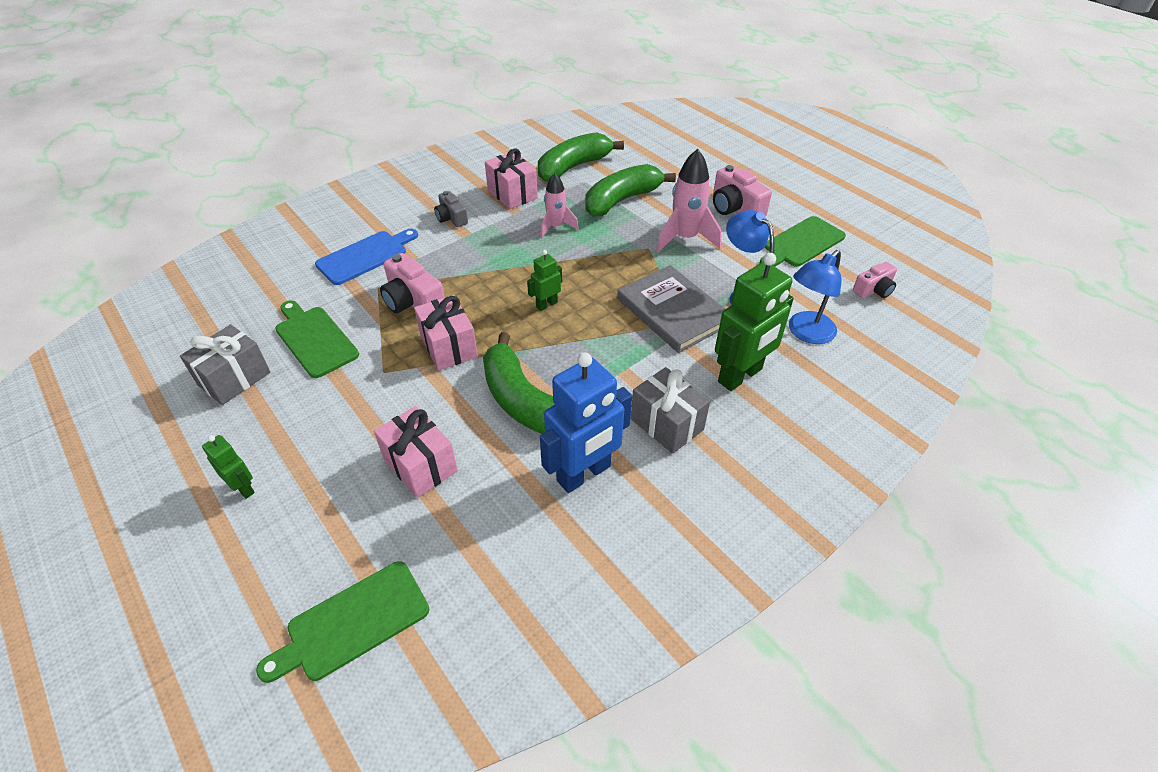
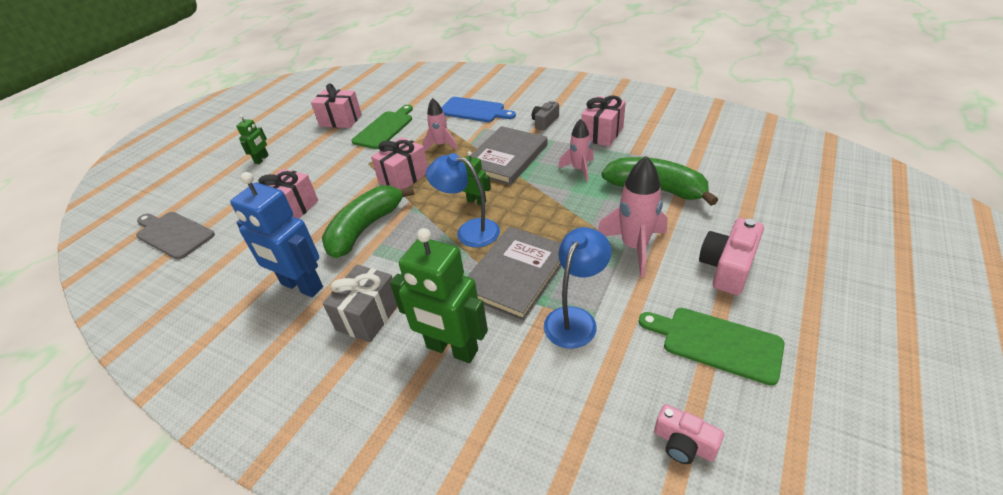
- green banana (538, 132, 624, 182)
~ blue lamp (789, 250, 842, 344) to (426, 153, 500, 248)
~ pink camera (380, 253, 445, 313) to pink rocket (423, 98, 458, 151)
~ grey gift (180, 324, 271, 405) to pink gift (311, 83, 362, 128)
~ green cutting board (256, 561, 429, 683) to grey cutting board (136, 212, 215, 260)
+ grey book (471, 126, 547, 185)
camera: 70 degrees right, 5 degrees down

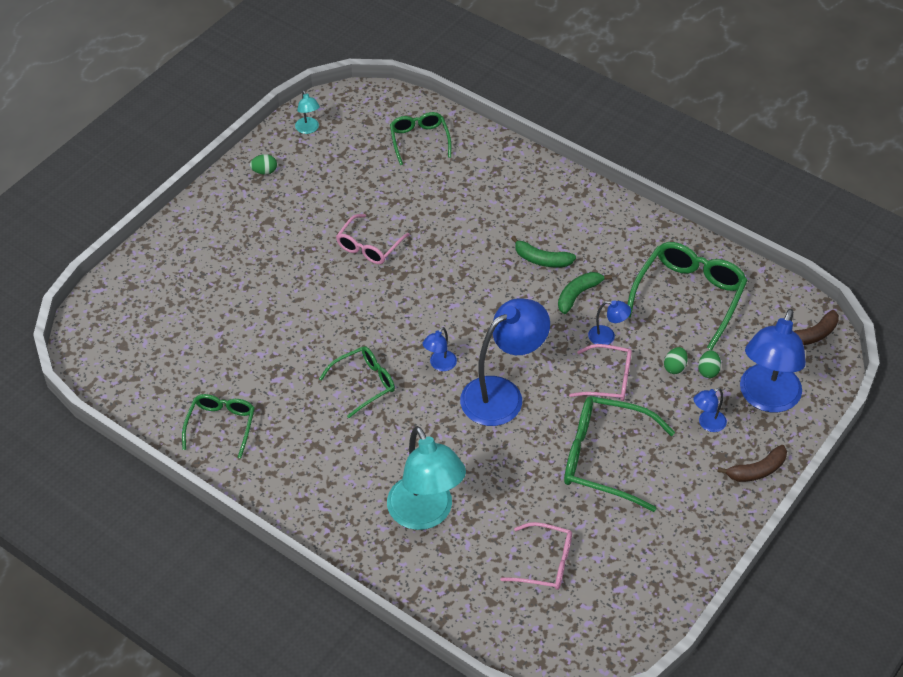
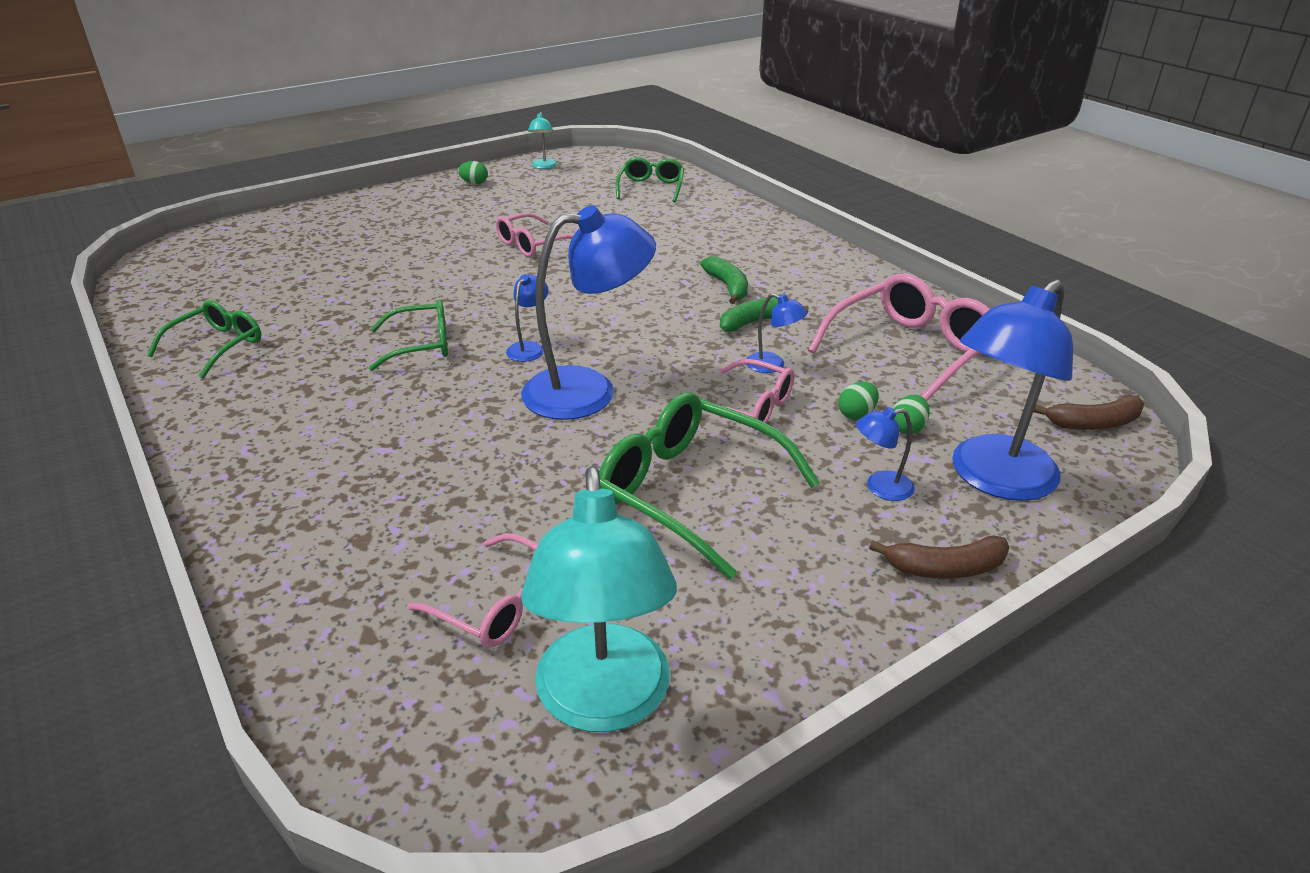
~ green banana (511, 236, 576, 267) = (700, 256, 748, 304) 150 degrees counterclockwise
~ green glasses (627, 242, 748, 350) to pink glasses (808, 273, 990, 401)
~ blue lamp (423, 327, 457, 371) = (506, 274, 549, 362) 150 degrees clockwise
~ turquoise lamp (387, 426, 466, 530) to (521, 467, 677, 732)
camera: 20 degrees right, 15 degrees down

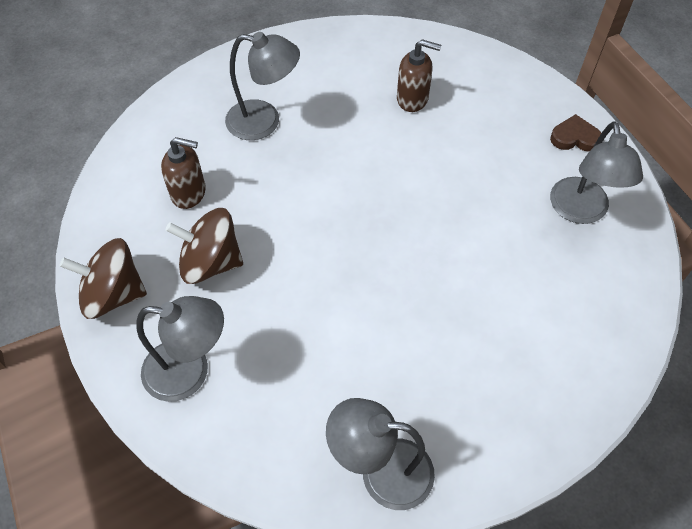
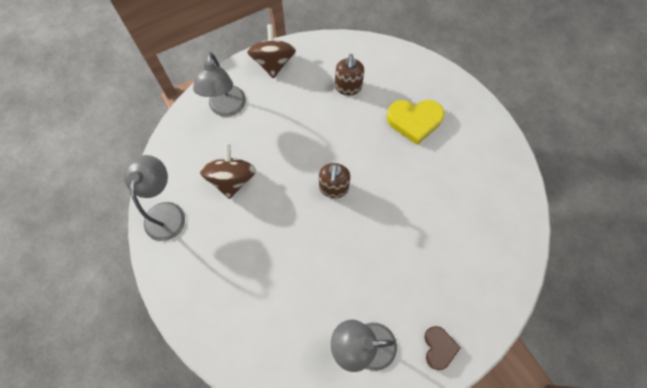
~ grey lamp (225, 32, 300, 140) to yellow heart (387, 100, 444, 145)
~ brown soap dispenser (397, 39, 441, 112) to (319, 163, 351, 198)
~ brown spinning top (166, 208, 243, 284) to (200, 143, 256, 199)
camera: 85 degrees right, 10 degrees up

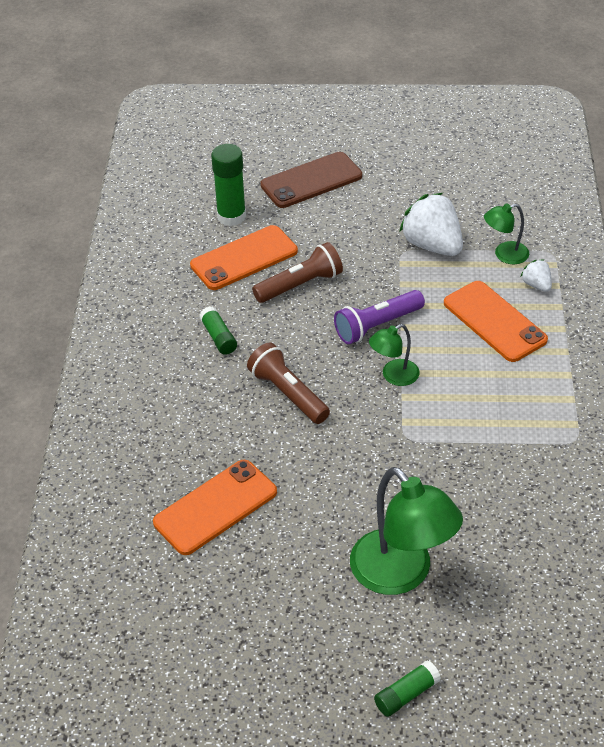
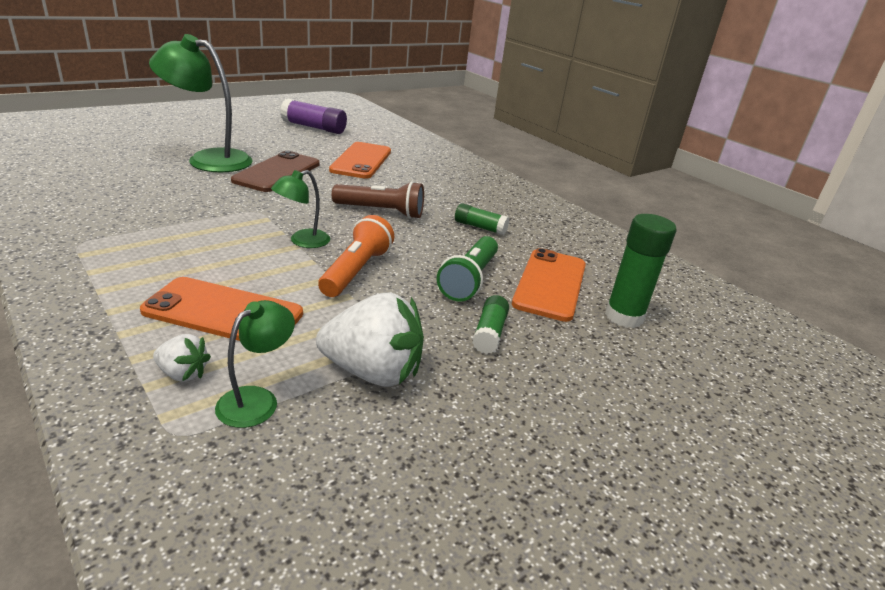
~ brown phone (260, 152, 362, 208) to (231, 151, 320, 192)
~ brown flashlight (252, 242, 343, 303) to green flashlight (437, 236, 498, 302)
~ purple flashlight (334, 290, 425, 344) to orange flashlight (318, 215, 394, 297)
~ green lamp (369, 324, 420, 386) = (271, 170, 330, 248) 150 degrees counterclockwise
~ green glue stick (374, 660, 441, 717) to (472, 295, 509, 354)
+ purple glue stick (280, 99, 347, 134)
camera: 135 degrees right, 15 degrees down

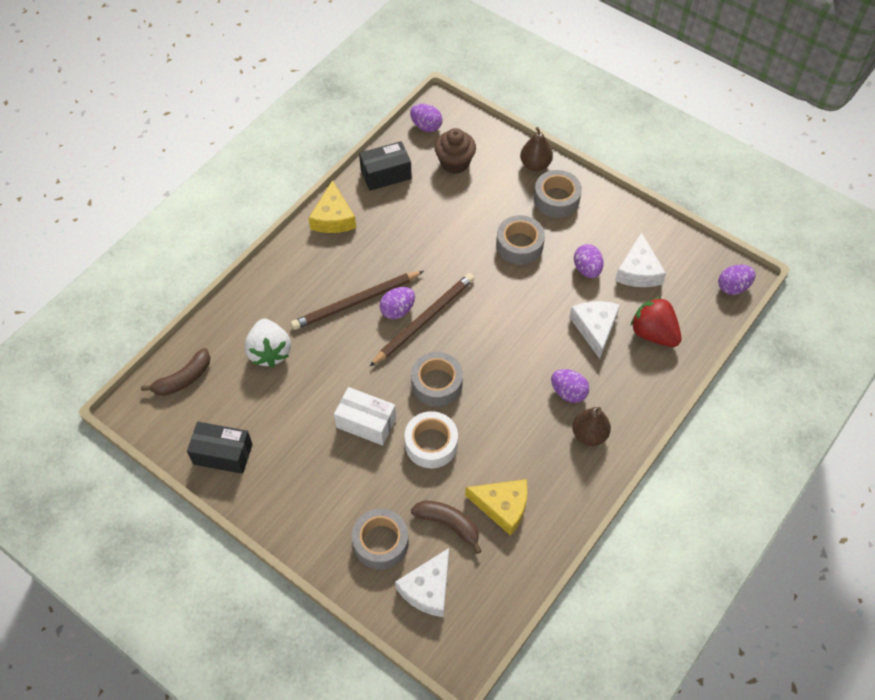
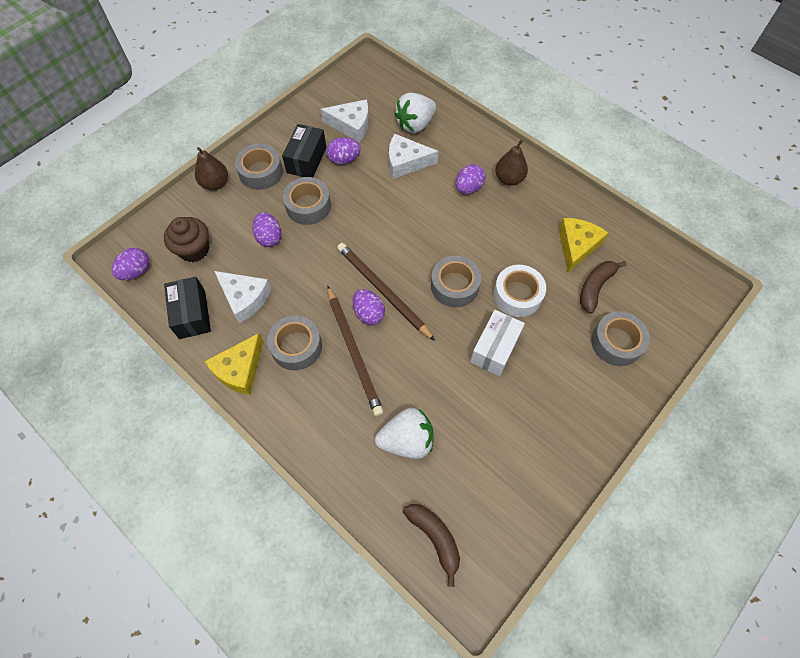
~ yellow cheese (309, 180, 356, 233) = (205, 333, 263, 395) 120 degrees clockwise
~ purple egg (718, 265, 756, 295) to (252, 212, 281, 247)
~ red strawberry (631, 297, 682, 347) to white strawberry (394, 93, 436, 133)
~ black box (187, 422, 252, 474) to (282, 124, 326, 177)
~ white cheese (395, 548, 449, 617) to (214, 271, 271, 323)
+ grey tape (267, 315, 322, 370)
camera: 85 degrees left, 5 degrees up

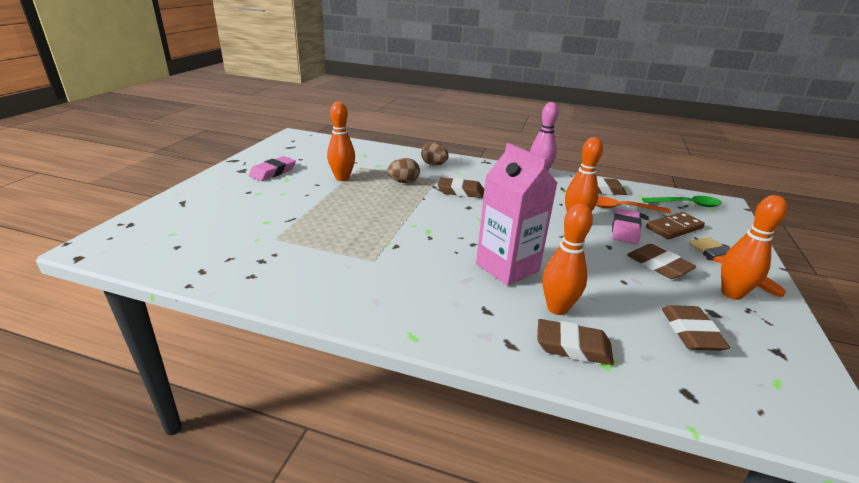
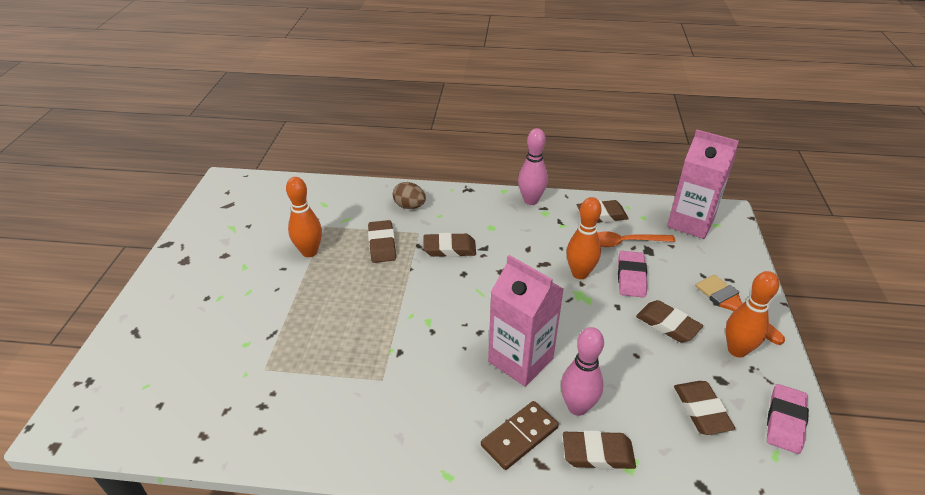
~ pink eraser (249, 156, 296, 181) to (767, 384, 809, 454)
~ brown egg (387, 158, 420, 183) to brown eraser (368, 220, 396, 263)
~ green spoon (642, 196, 722, 207) to pink carton (667, 130, 739, 239)
~ orange bowling pin (542, 204, 593, 315) to pink bowling pin (561, 327, 604, 416)
~ brown domino (646, 212, 705, 239) to (481, 401, 559, 470)
camera: 10 degrees left, 10 degrees up

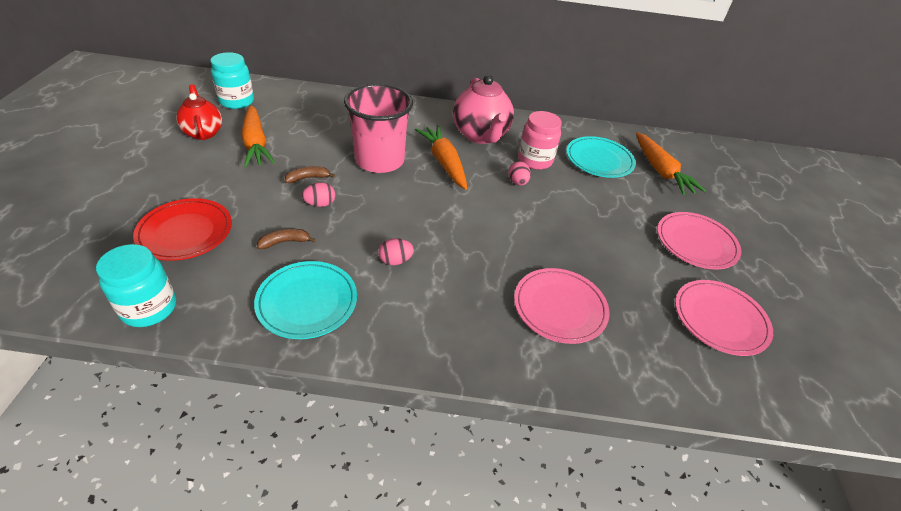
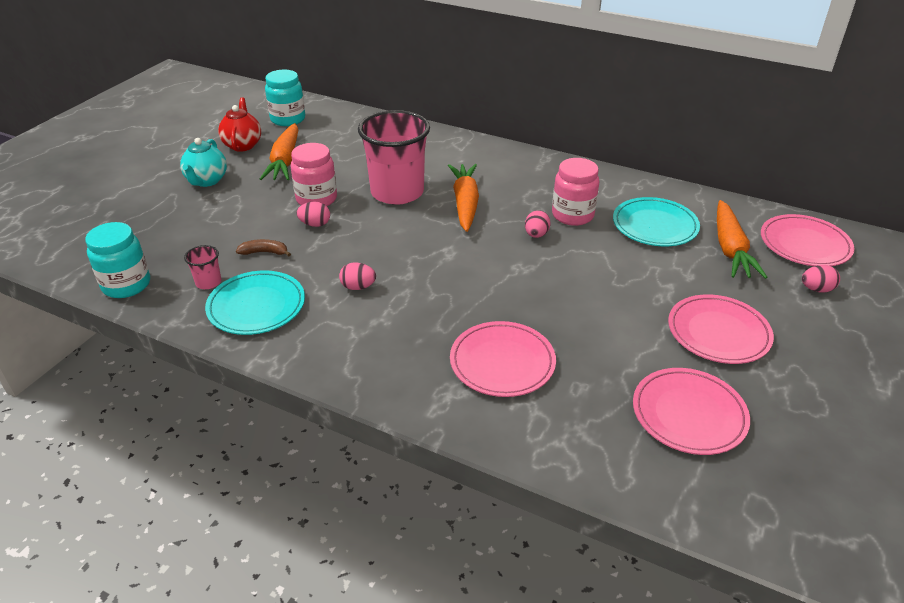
- pink teapot (453, 75, 514, 144)
~ brown banana (285, 166, 335, 183) to pink jar (291, 143, 337, 206)
- red plate (133, 198, 232, 261)
+ turquoise teapot (180, 138, 227, 187)
+ pink plate (761, 214, 855, 266)
+ pink cup (184, 245, 222, 289)
+ pink egg (802, 265, 840, 292)
camera: 25 degrees right, 5 degrees down

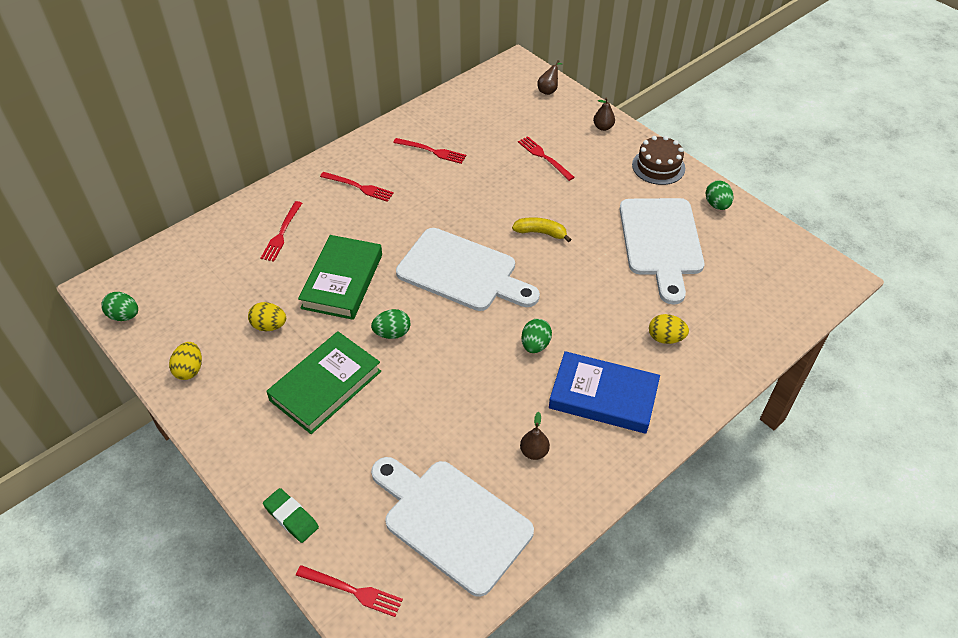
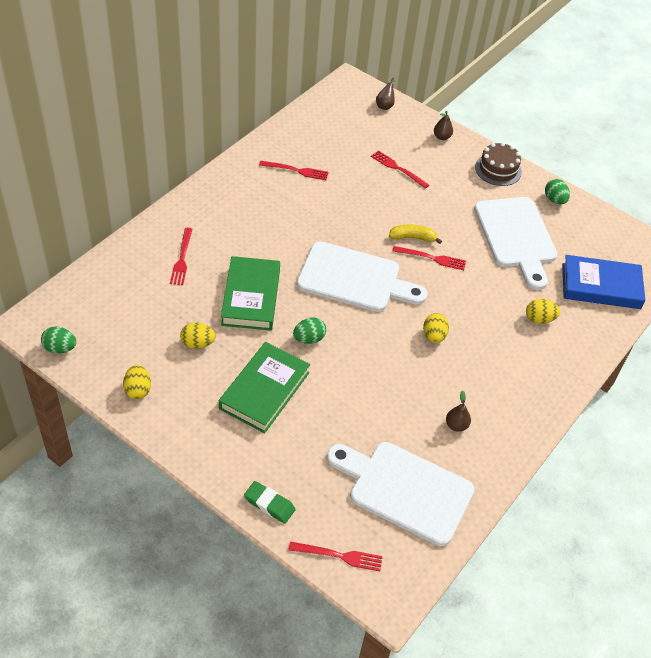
~ red fork (320, 172, 394, 202) to (392, 246, 466, 270)
~ green egg (521, 319, 552, 353) to yellow egg (423, 313, 449, 343)
~ blue book (549, 351, 660, 434) to (562, 255, 645, 309)
camera: 15 degrees left, 0 degrees up

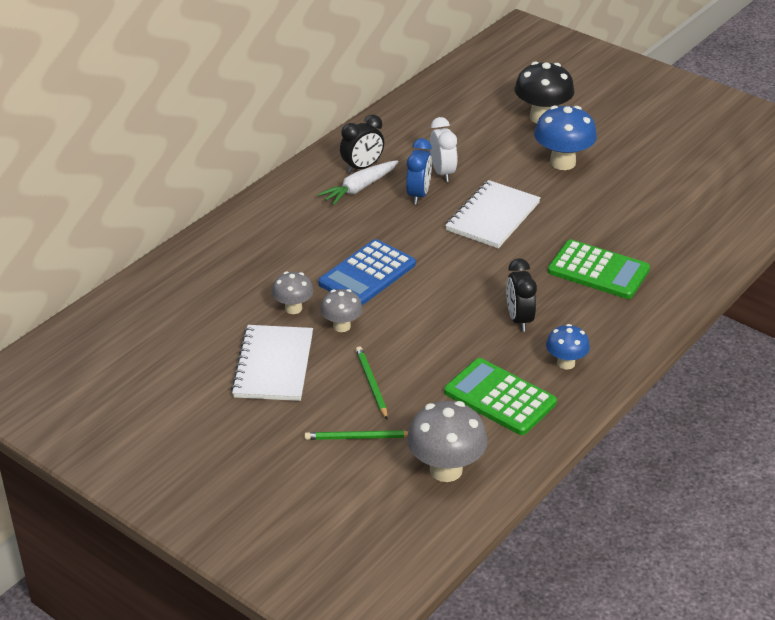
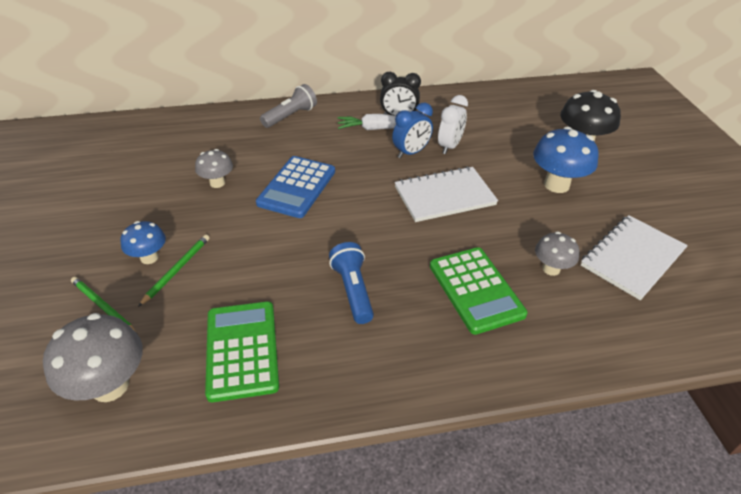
~ blue calculator (318, 239, 416, 305) = (256, 156, 335, 218) 60 degrees counterclockwise
~ black clock (506, 258, 537, 332) to blue flashlight (329, 242, 374, 324)
~ grey mushroom (320, 289, 363, 332) to (535, 231, 579, 276)
~ blue mushroom (546, 324, 590, 370) to (120, 221, 166, 264)
~ white notebook (231, 325, 313, 401) to (581, 215, 688, 300)
+ grey flashlight (260, 84, 317, 128)
camera: 40 degrees right, 5 degrees up

